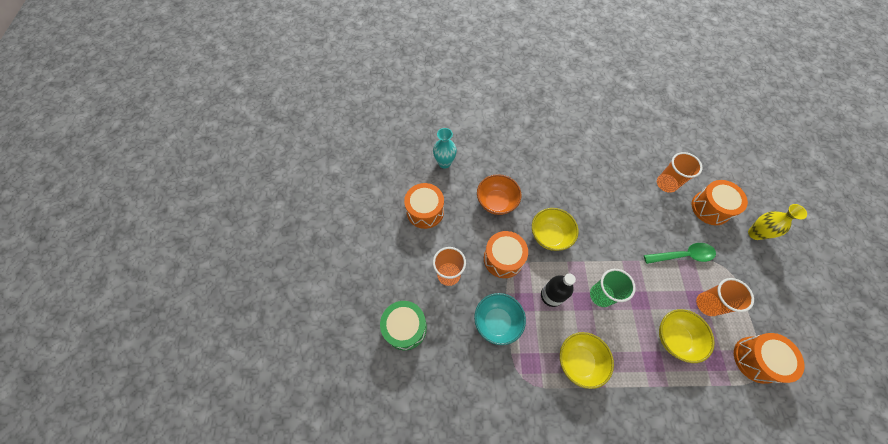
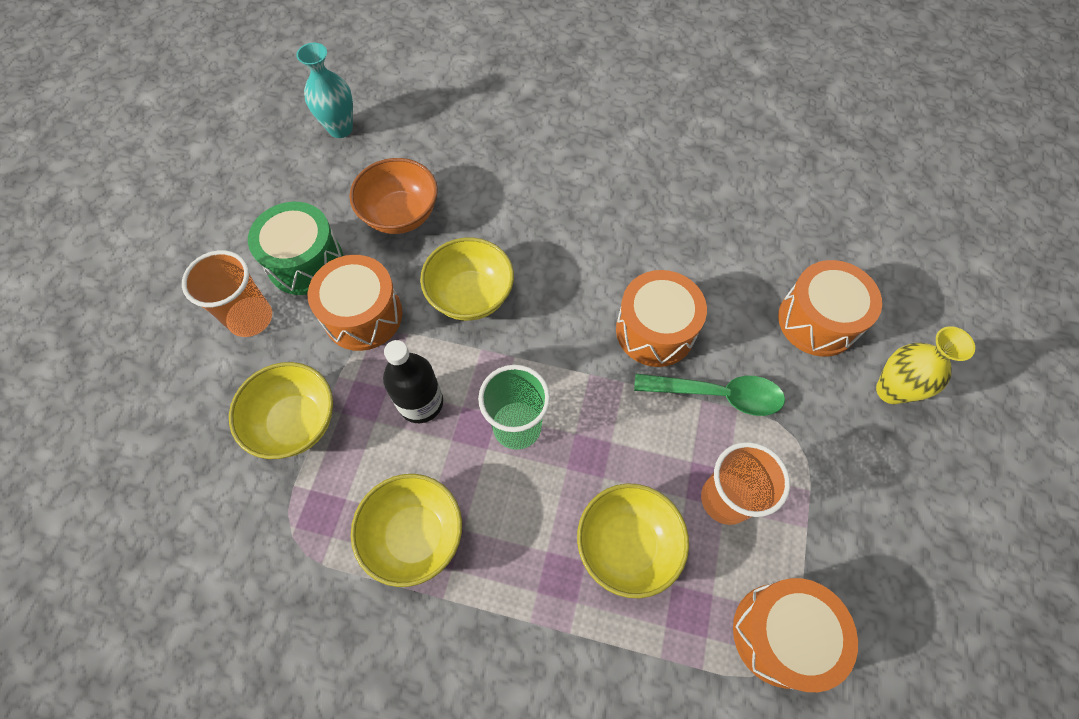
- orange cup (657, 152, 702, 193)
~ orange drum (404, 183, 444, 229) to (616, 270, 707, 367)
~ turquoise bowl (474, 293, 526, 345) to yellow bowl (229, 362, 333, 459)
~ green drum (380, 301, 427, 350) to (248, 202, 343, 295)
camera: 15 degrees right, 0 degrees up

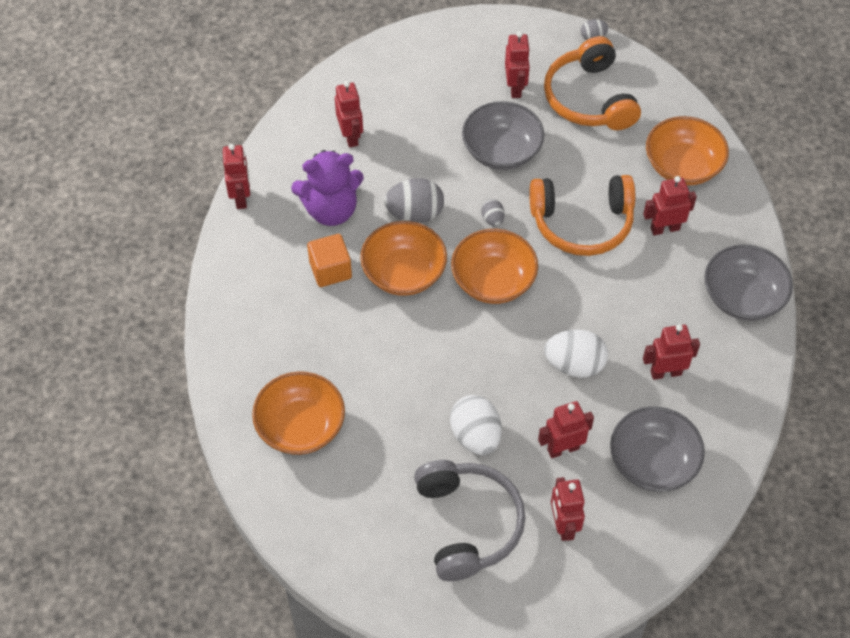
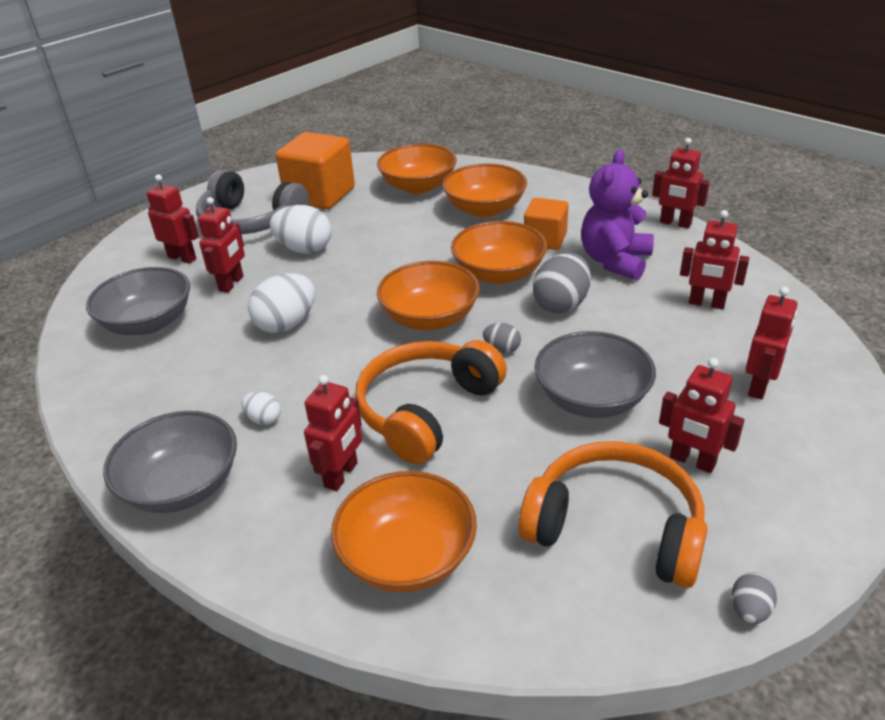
~ red robot (643, 324, 700, 380) to (746, 287, 798, 400)
+ orange cube (276, 132, 355, 209)
+ orange bowl (442, 163, 527, 217)
+ white egg (241, 392, 281, 425)
camera: 130 degrees right, 20 degrees down

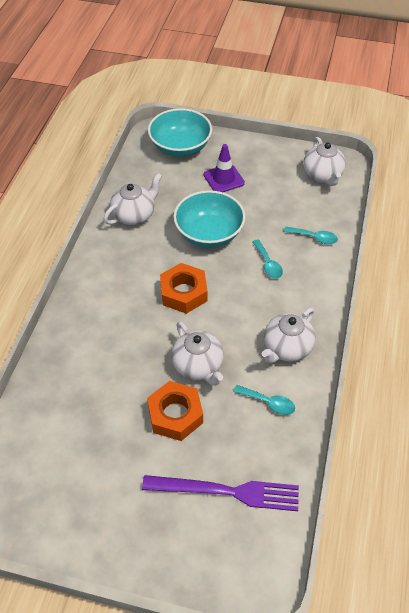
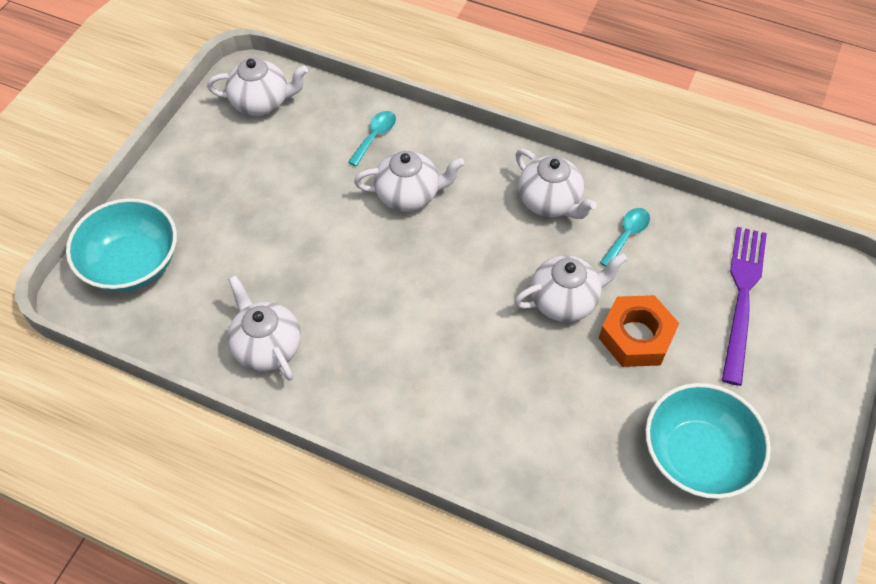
- purple traffic cone (204, 144, 245, 192)
~ turquoise bowl (173, 190, 245, 248) to (645, 383, 771, 499)
~ turquoise spoon (252, 239, 283, 279) to white teapot (354, 151, 464, 212)
- orange nut (160, 263, 207, 314)
camera: 80 degrees left, 5 degrees up

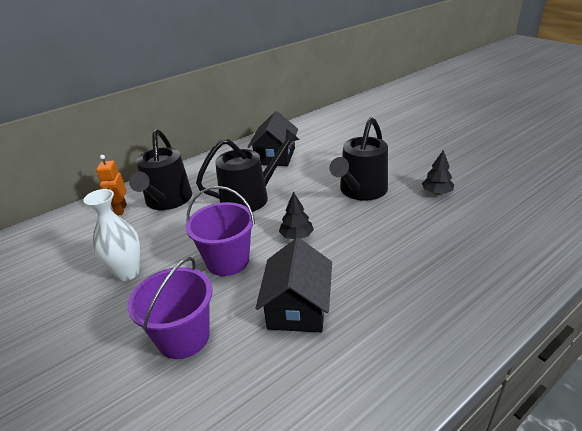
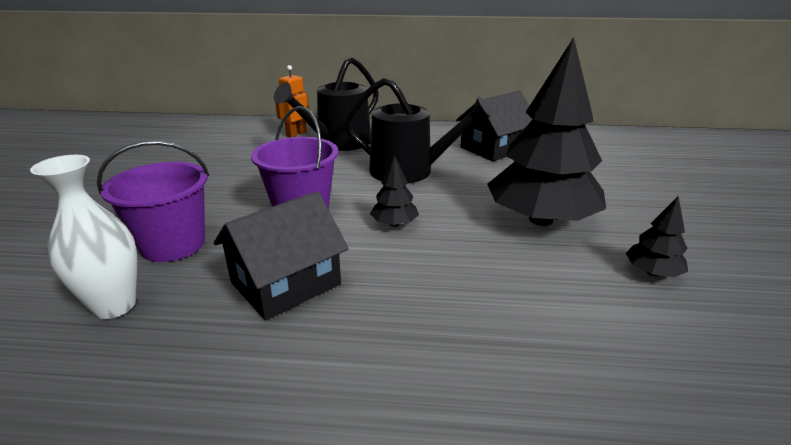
~ black watering can (329, 117, 388, 201) to black tree (487, 37, 606, 226)
~ white vase (83, 189, 140, 281) to (30, 155, 137, 319)
camera: 40 degrees right, 5 degrees down

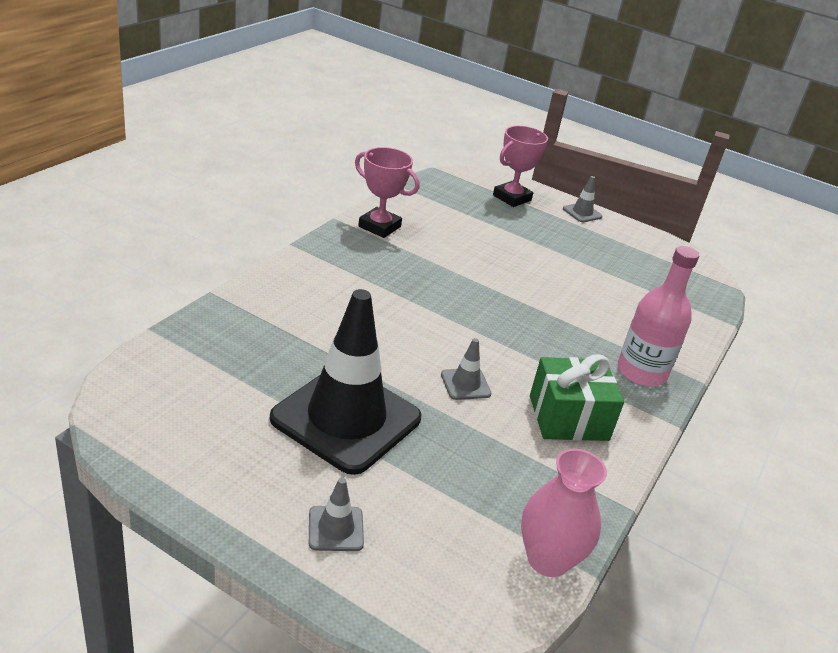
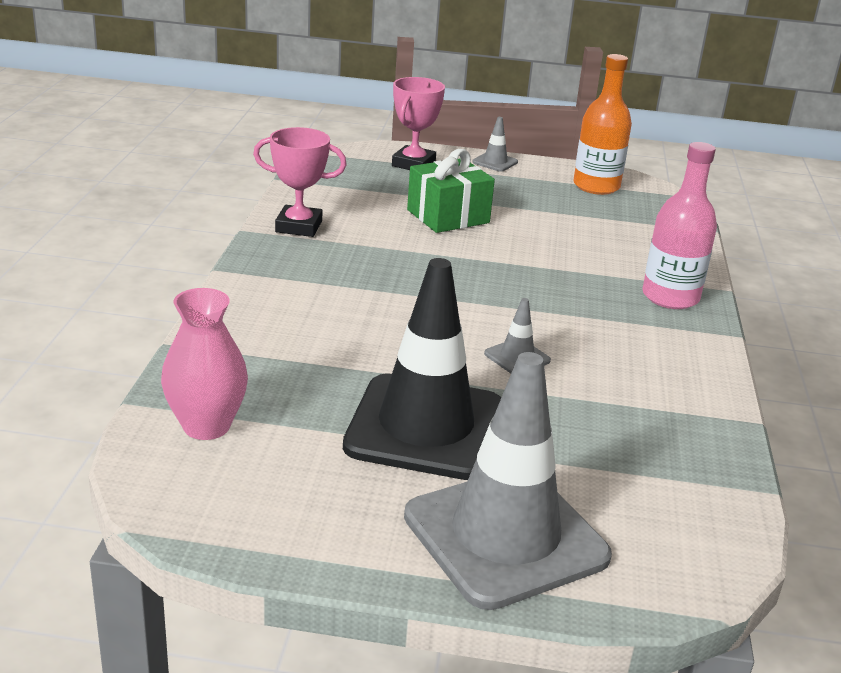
~ green gift (530, 354, 624, 441) to (407, 149, 495, 233)
~ pink vase (521, 449, 607, 577) to (161, 288, 248, 440)
~ grey traffic cone (309, 478, 364, 551) = (404, 352, 612, 610) x2.49
+ orange bottle (573, 54, 632, 195)
camera: 20 degrees left, 5 degrees down

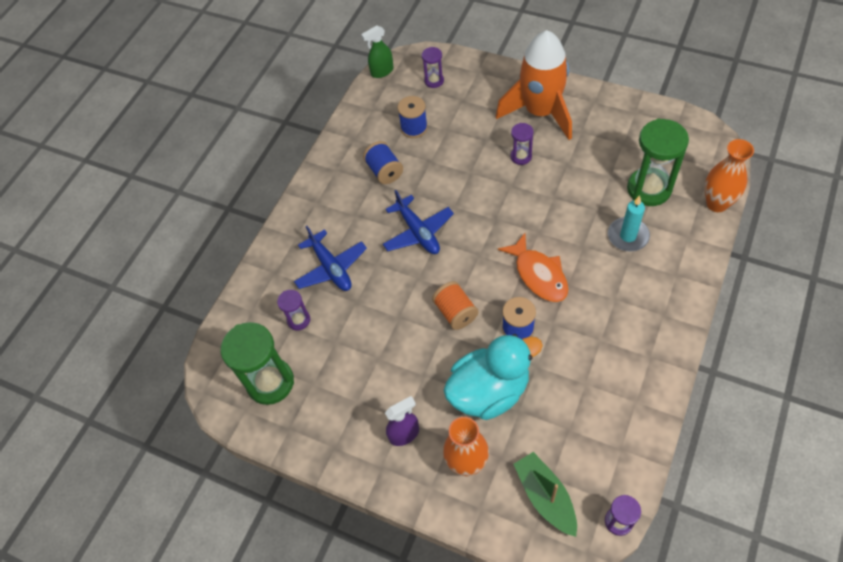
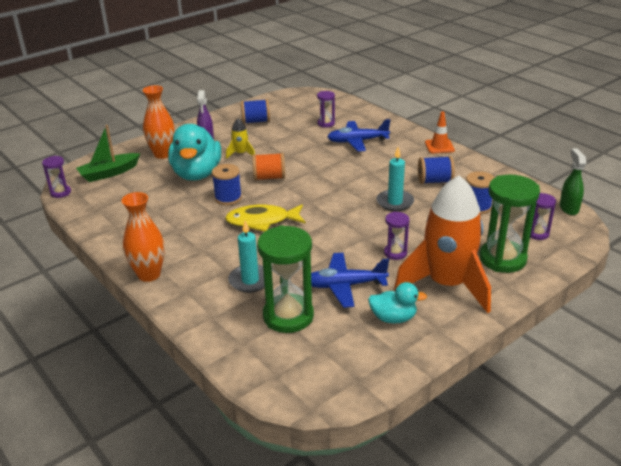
~ orange vase (705, 139, 754, 212) to (121, 192, 165, 282)
~ blue plane (383, 190, 454, 254) to (311, 253, 389, 308)
~ orange fish (498, 233, 569, 302) to yellow fish (225, 204, 306, 232)
~ green hourglass (221, 322, 294, 405) to (479, 175, 540, 273)
~ green boat (514, 452, 577, 537) = (76, 125, 140, 182) 150 degrees clockwise
+ blue spool (241, 99, 270, 124)
+ orange traffic cone (425, 112, 455, 153)
+ yellow rocket (226, 119, 255, 159)
+ turquoise candle (376, 147, 414, 211)
+ turquoise duck (368, 282, 427, 323)
camera: 110 degrees right, 25 degrees down

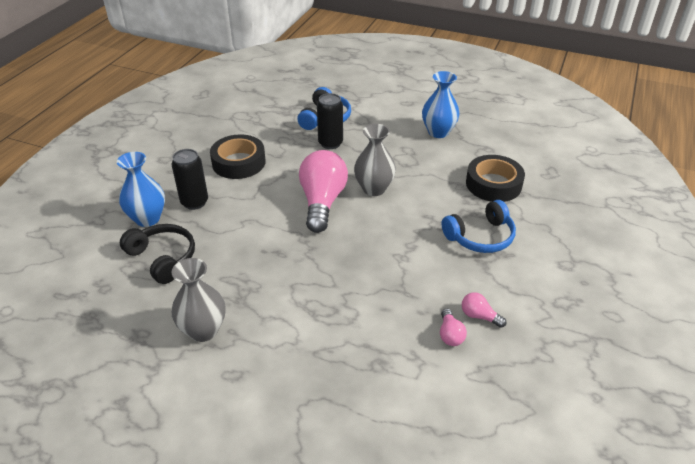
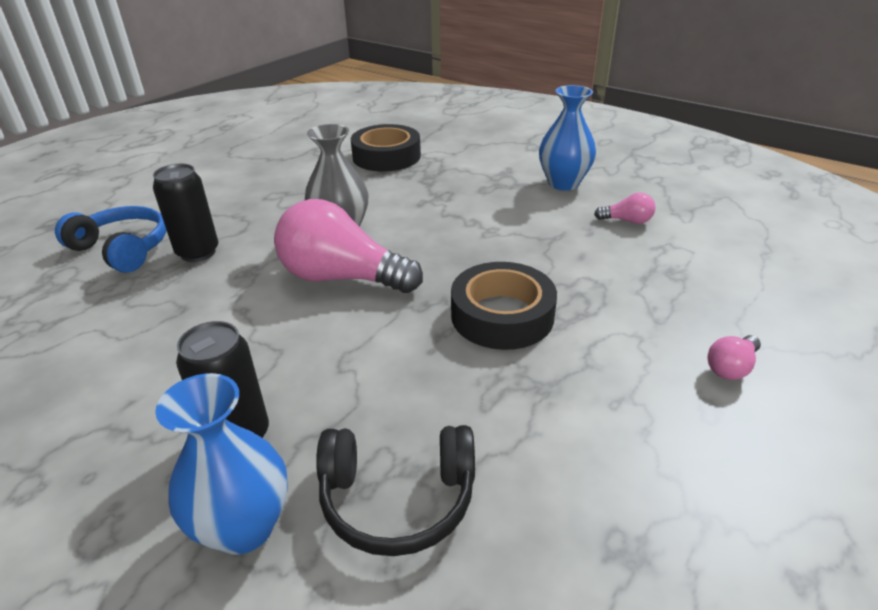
~ blue vase (422, 71, 460, 138) to (539, 85, 596, 190)
~ black tape (210, 134, 266, 179) to (451, 262, 557, 350)
- blue headphones (441, 200, 516, 253)
~ black headphones (120, 224, 195, 284) = (316, 425, 475, 556) 150 degrees counterclockwise
- grey vase (172, 258, 225, 342)
~ pink light bulb (462, 292, 506, 328) to (708, 335, 761, 380)
camera: 75 degrees left, 5 degrees down

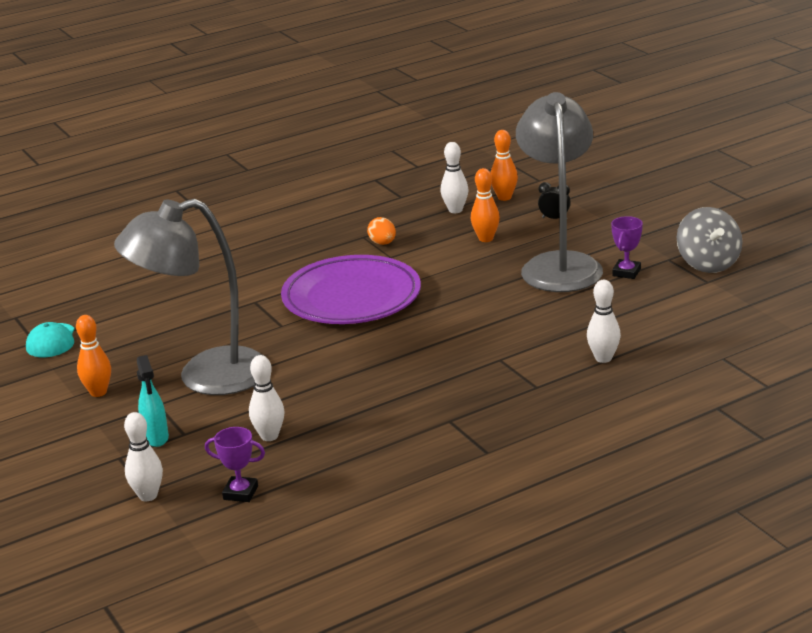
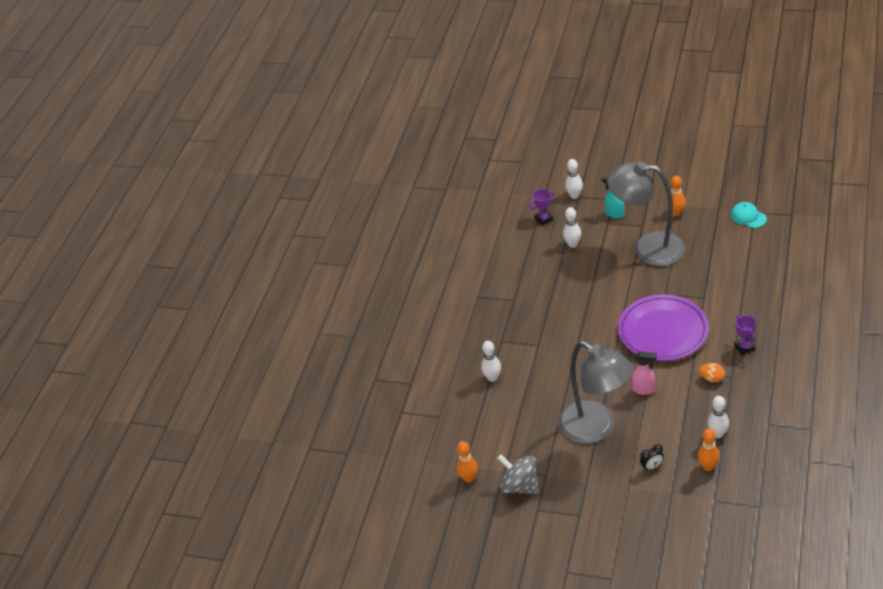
~ orange bowling pin (471, 168, 500, 242) to (456, 441, 478, 483)
~ grey lamp (114, 199, 264, 395) = (607, 161, 685, 266) 105 degrees counterclockwise
~ purple trophy (611, 216, 643, 279) to (734, 315, 756, 355)
+ pink spray bottle (632, 351, 657, 395)
camera: 140 degrees right, 15 degrees up

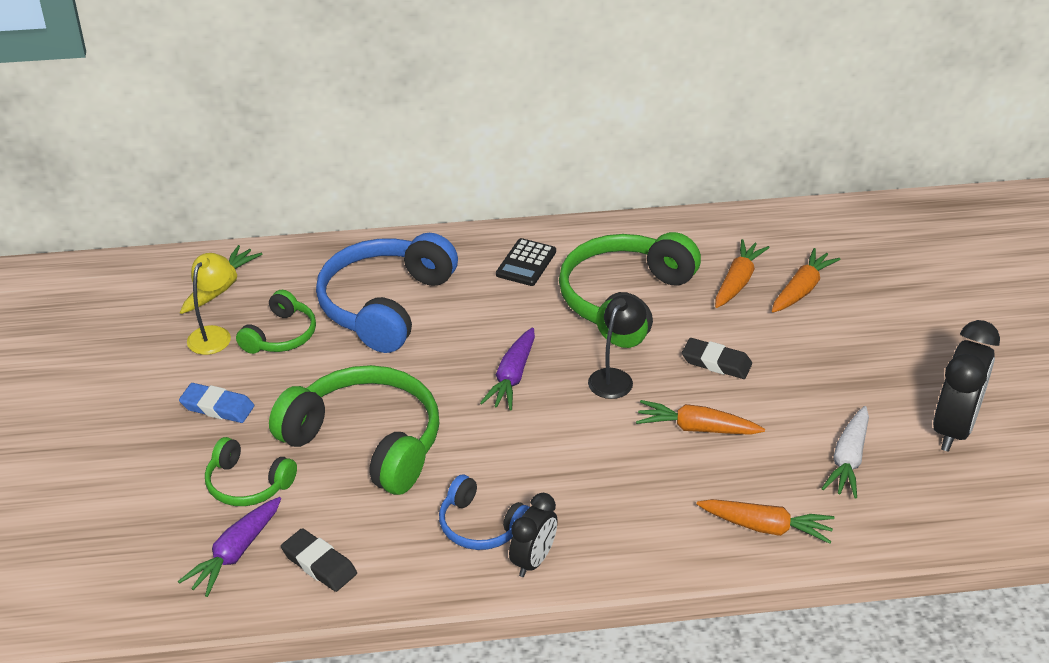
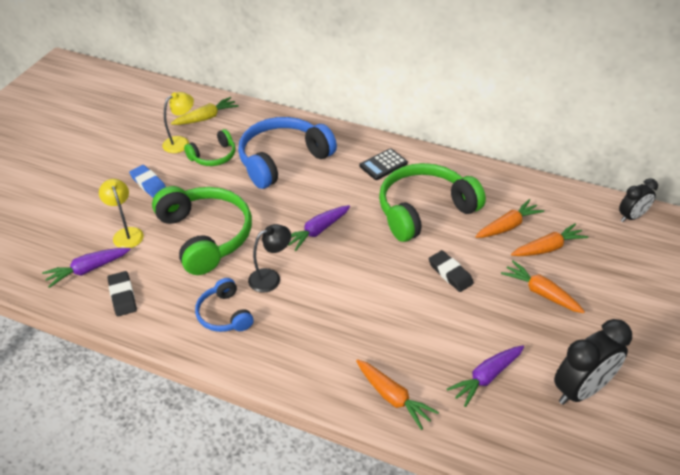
~ black lamp (588, 295, 646, 399) to (248, 224, 291, 293)
~ orange carrot (636, 400, 765, 435) to (501, 261, 585, 313)
~ white carrot (821, 406, 869, 498) to purple carrot (447, 345, 524, 407)
~ green headphones (205, 437, 297, 506) to yellow lamp (99, 179, 144, 248)
~ black clock (509, 493, 558, 577) to (619, 179, 658, 222)
camera: 30 degrees right, 5 degrees up

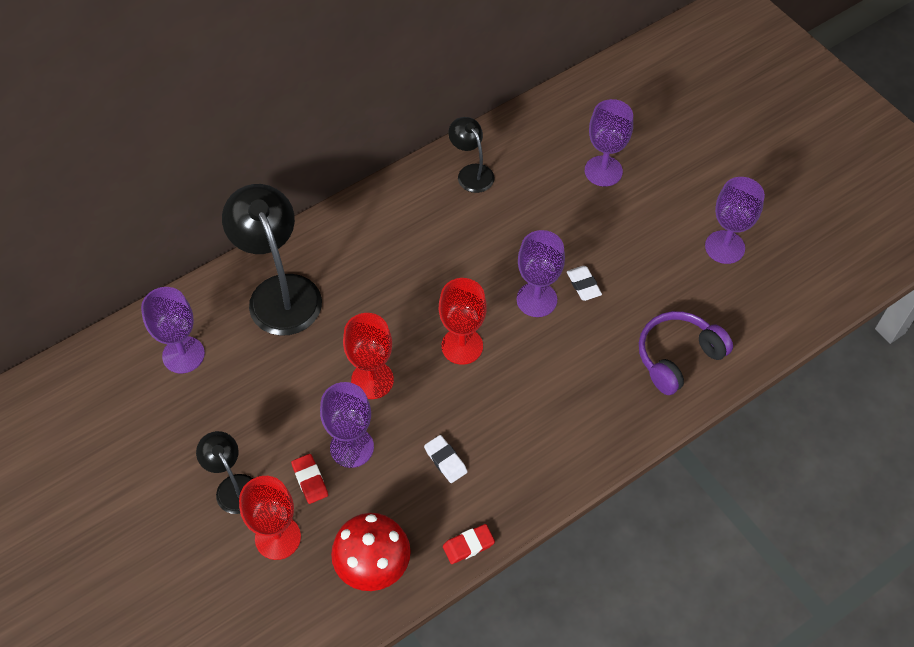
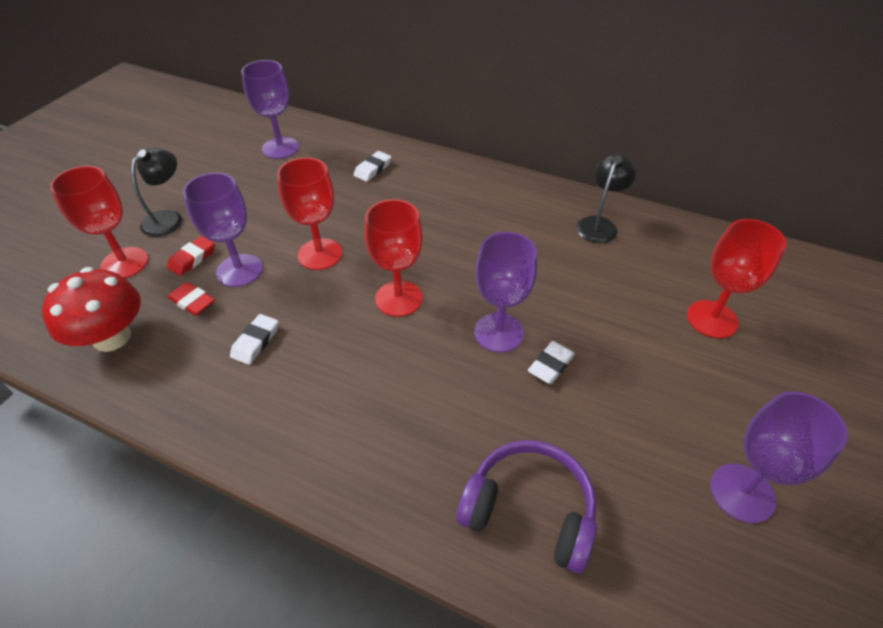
~ purple goblet (585, 99, 633, 187) to red goblet (687, 219, 787, 338)
~ black lamp (222, 184, 322, 336) to white eraser (354, 151, 392, 182)
~ red eraser (443, 524, 495, 564) to (168, 282, 215, 316)
camera: 60 degrees right, 10 degrees down

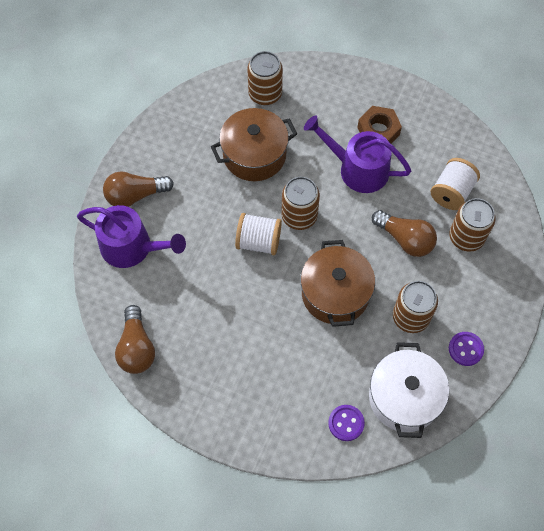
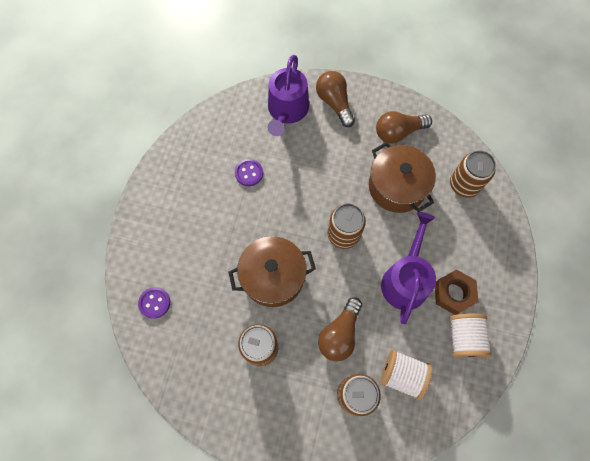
~ white spool (235, 213, 282, 255) to (449, 313, 492, 358)
~ brown light bulb (115, 305, 155, 374) to (376, 111, 432, 144)
~ purple button (449, 332, 484, 366) to (235, 159, 263, 186)
- white pot (369, 342, 449, 438)
camera: 80 degrees right, 5 degrees up

